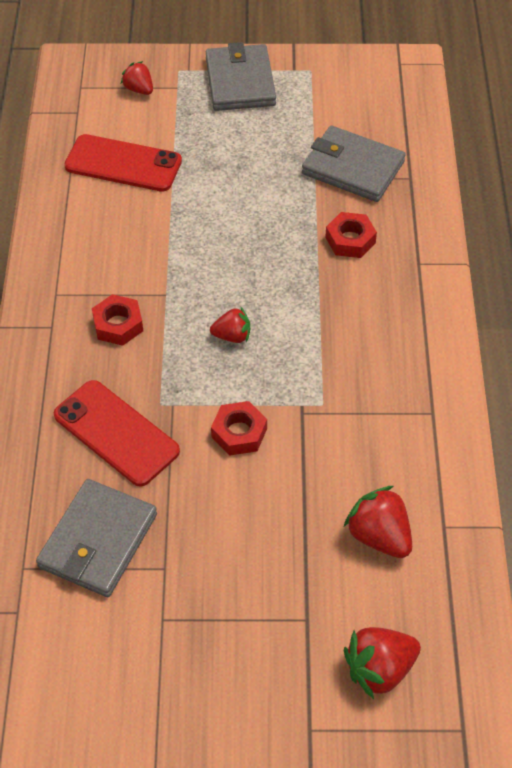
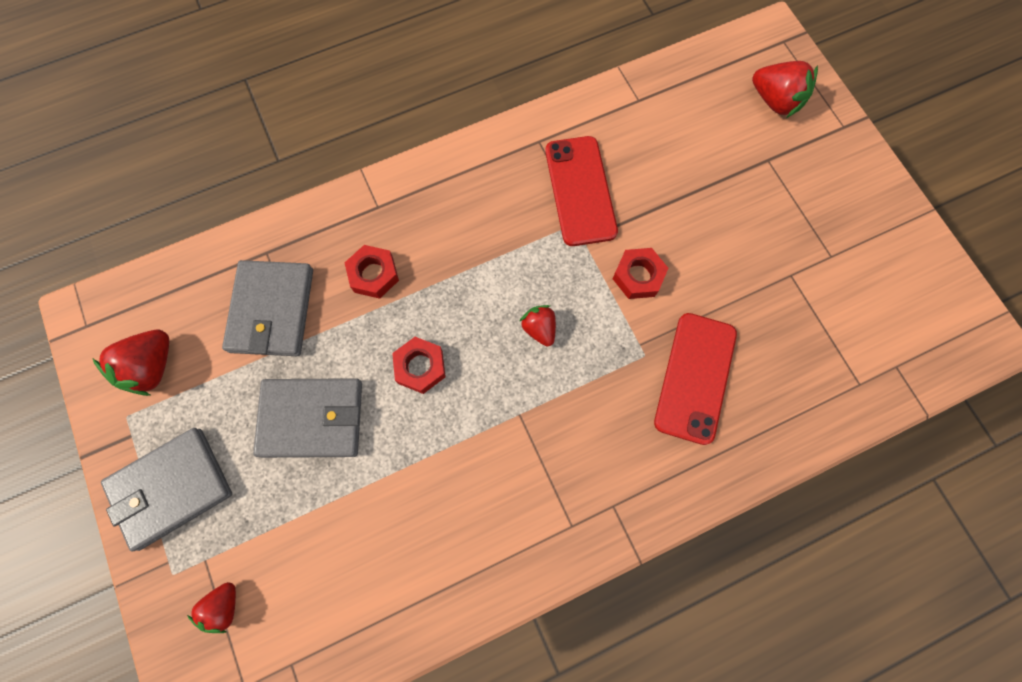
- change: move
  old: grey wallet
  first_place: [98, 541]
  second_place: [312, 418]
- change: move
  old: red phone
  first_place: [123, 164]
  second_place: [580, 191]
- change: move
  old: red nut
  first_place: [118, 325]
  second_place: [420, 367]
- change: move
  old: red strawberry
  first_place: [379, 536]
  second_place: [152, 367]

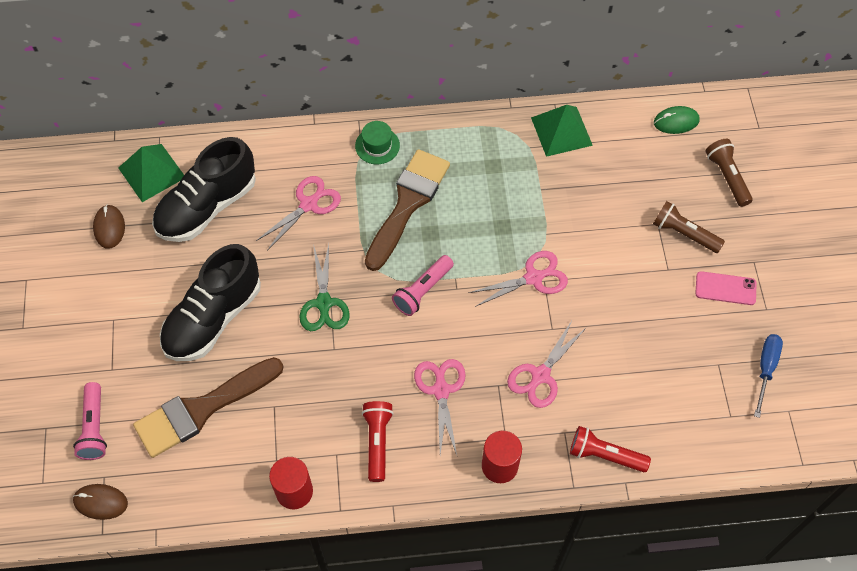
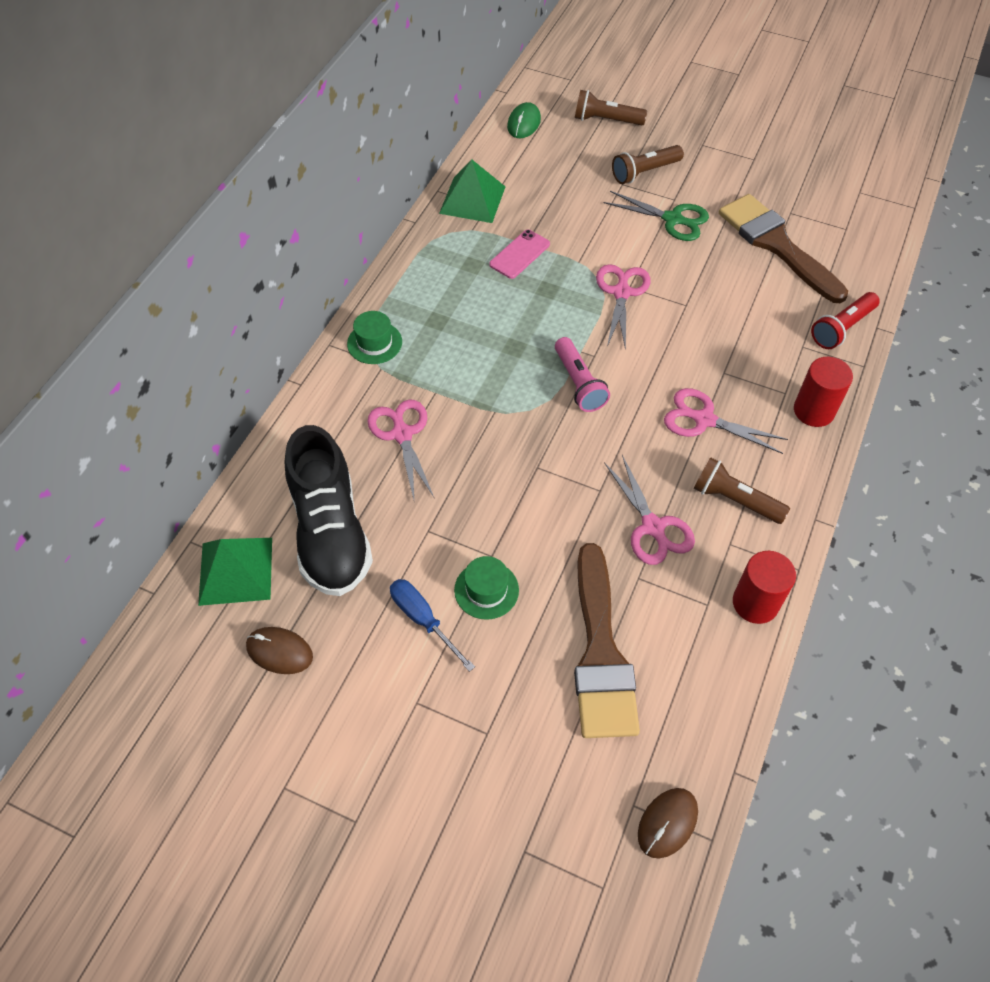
- change: delete
  old: pink flashlight
  first_place: [94, 427]
- change: replace
  old: black shoe
  new: green hat
  first_place: [213, 318]
  second_place: [486, 590]
- change: move
  old: green scissors
  first_place: [324, 303]
  second_place: [673, 219]
- change: recolor
  old: red flashlight
  new: brown flashlight
  first_place: [377, 442]
  second_place: [735, 500]
- change: move
  old: brown brush
  first_place: [408, 203]
  second_place: [776, 245]
- change: move
  old: pink scissors
  first_place: [540, 376]
  second_place: [653, 527]
- change: move
  old: pink phone
  first_place: [725, 288]
  second_place: [519, 254]
- change: move
  old: blue screwdriver
  first_place: [765, 369]
  second_place: [423, 620]

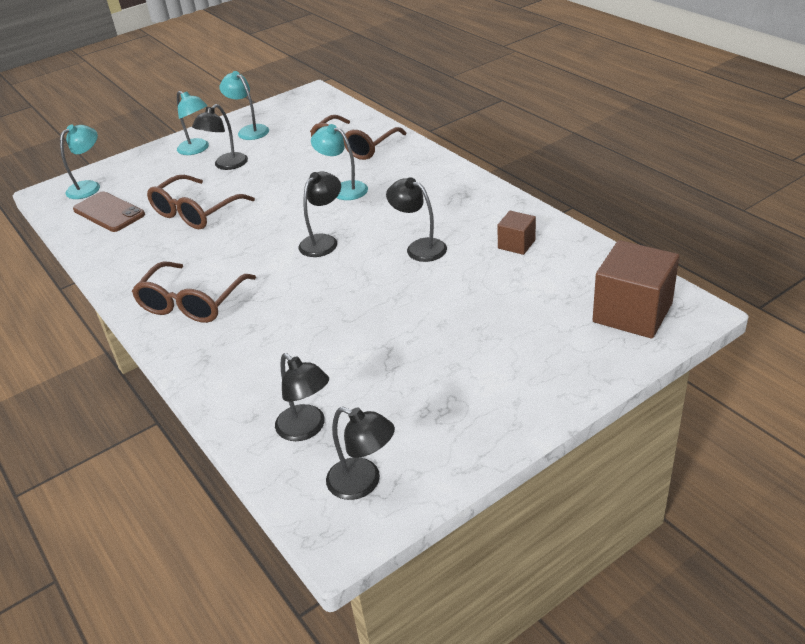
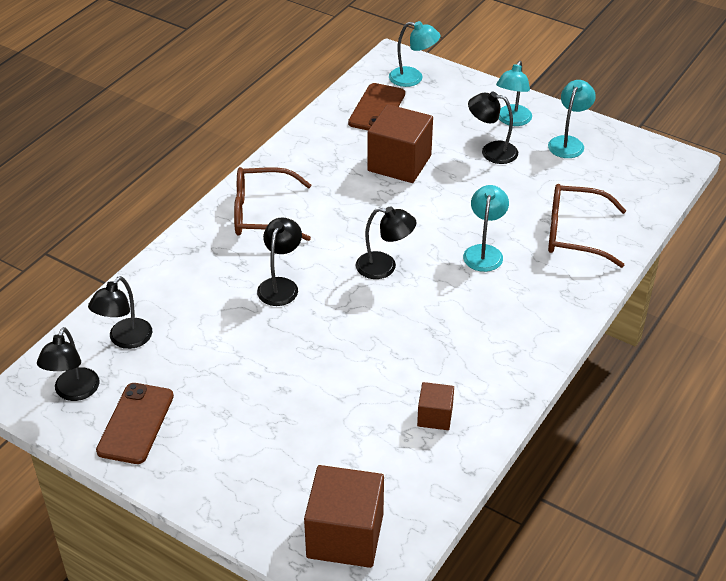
- change: replace
  old: brown glasses
  new: brown cube
  first_place: [196, 212]
  second_place: [399, 163]
- change: move
  old: black lamp
  first_place: [419, 247]
  second_place: [280, 285]
- change: insert
  new: brown phone
  second_place: [135, 423]

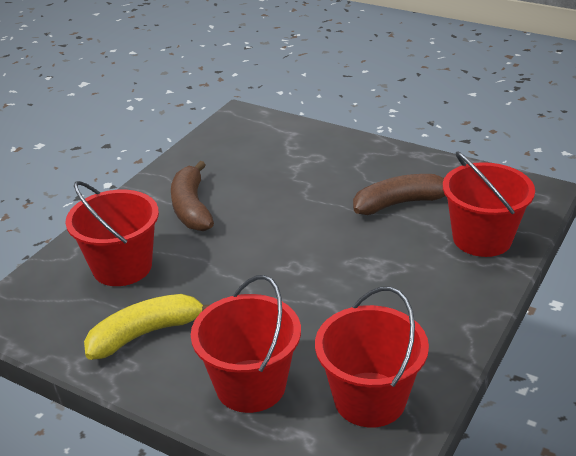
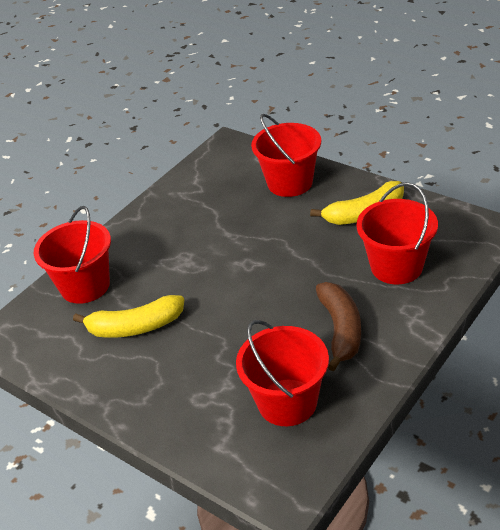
- change: move
  old: red bucket
  first_place: [369, 399]
  second_place: [287, 402]
- change: recolor
  old: brown banana
  new: yellow banana
  first_place: [400, 203]
  second_place: [135, 327]

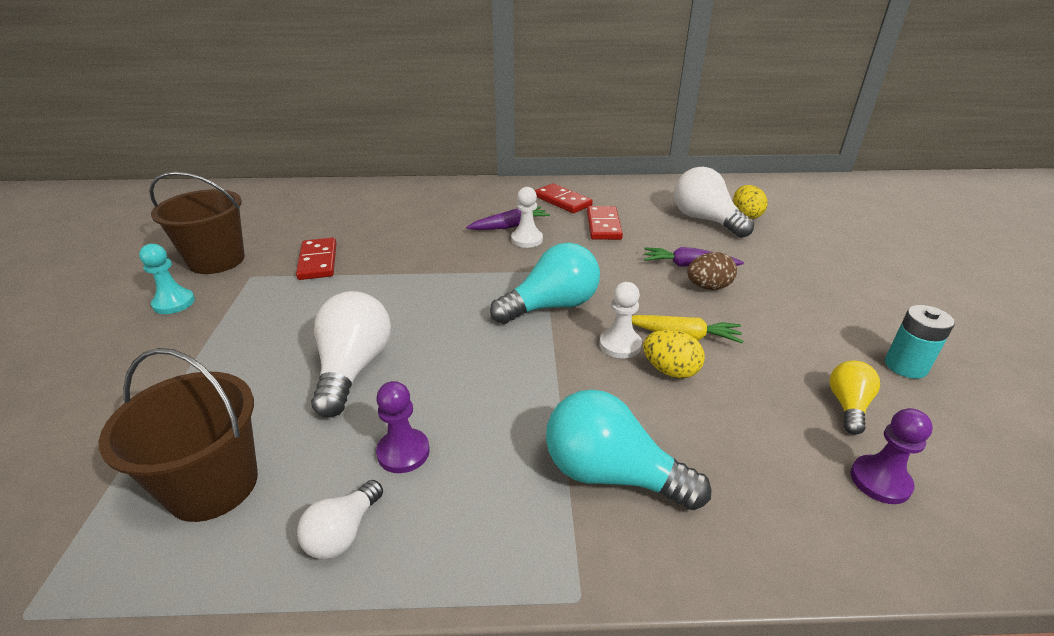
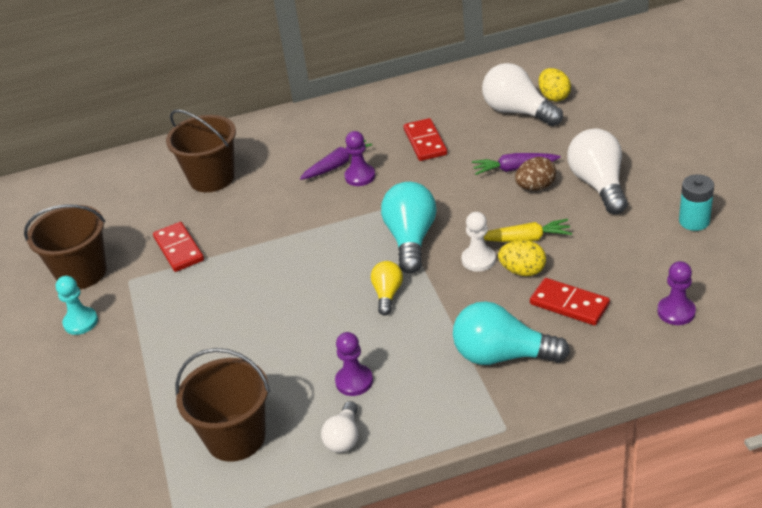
- change: move
  old: white light bulb
  first_place: [353, 368]
  second_place: [598, 185]
- change: rotate
  old: turquoise light bulb
  first_place: [551, 306]
  second_place: [411, 239]
  degrees: -45
- change: recolor
  old: white pawn
  new: purple pawn
  first_place: [526, 239]
  second_place: [360, 176]
- change: move
  old: red domino
  first_place: [562, 201]
  second_place: [569, 304]
- change: move
  old: yellow light bulb
  first_place: [848, 406]
  second_place: [387, 294]
- change: insert
  new: brown bucket
  second_place: [212, 178]

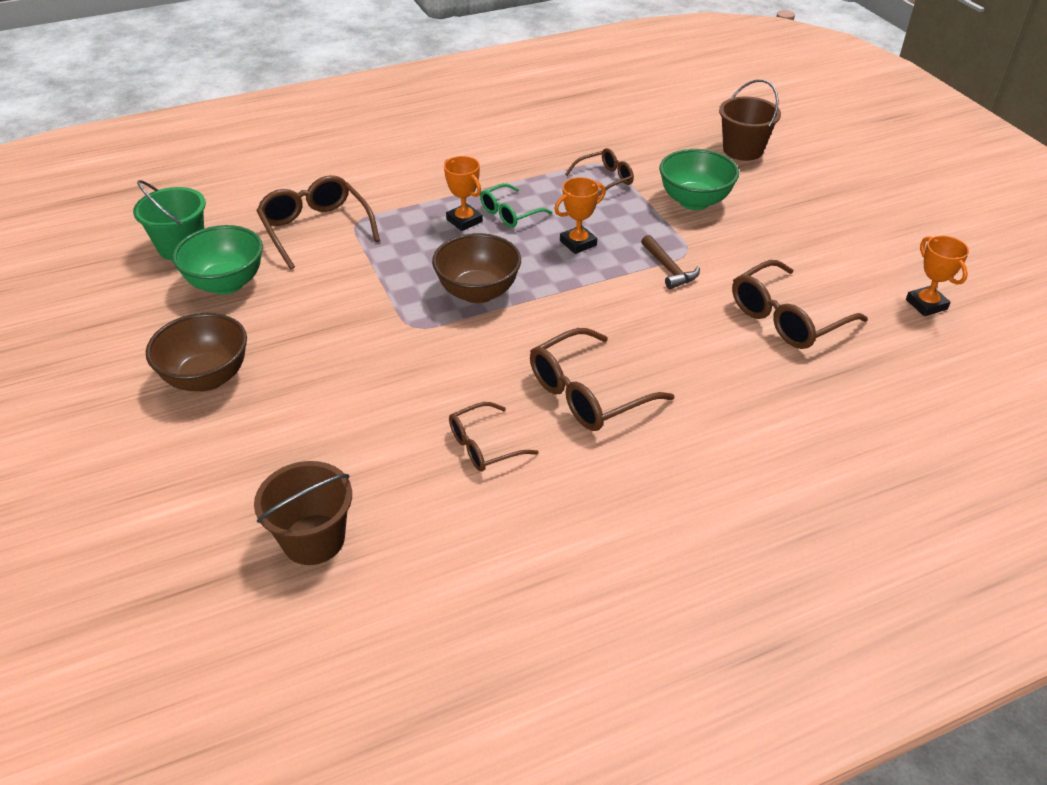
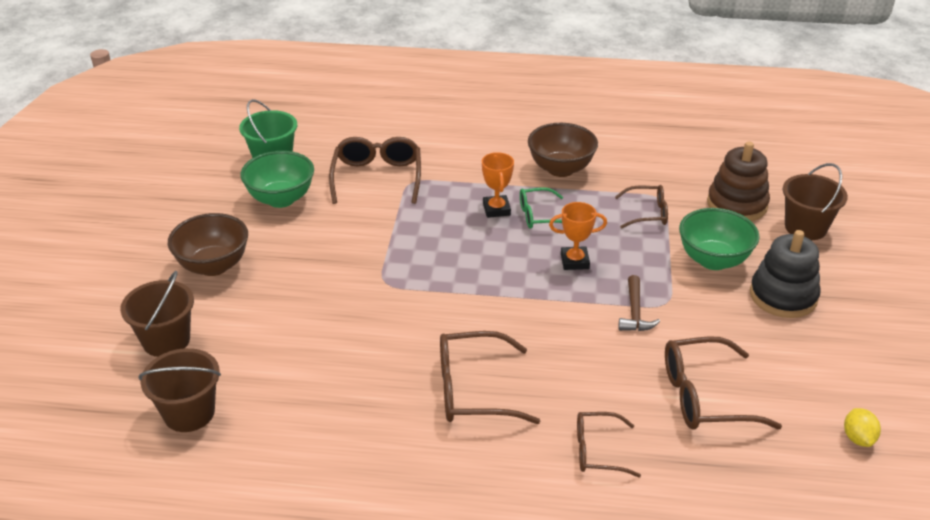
- change: move
  old: brown bowl
  first_place: [478, 292]
  second_place: [560, 169]
- change: move
  old: brown glasses
  first_place: [484, 446]
  second_place: [598, 451]
- change: replace
  old: orange trophy
  new: yellow lemon
  first_place: [926, 304]
  second_place: [858, 438]
- change: insert
  new: brown bucket
  second_place: [166, 340]
- change: insert
  new: brown stacking toy
  second_place: [737, 204]
- change: insert
  new: black stacking toy
  second_place: [783, 296]

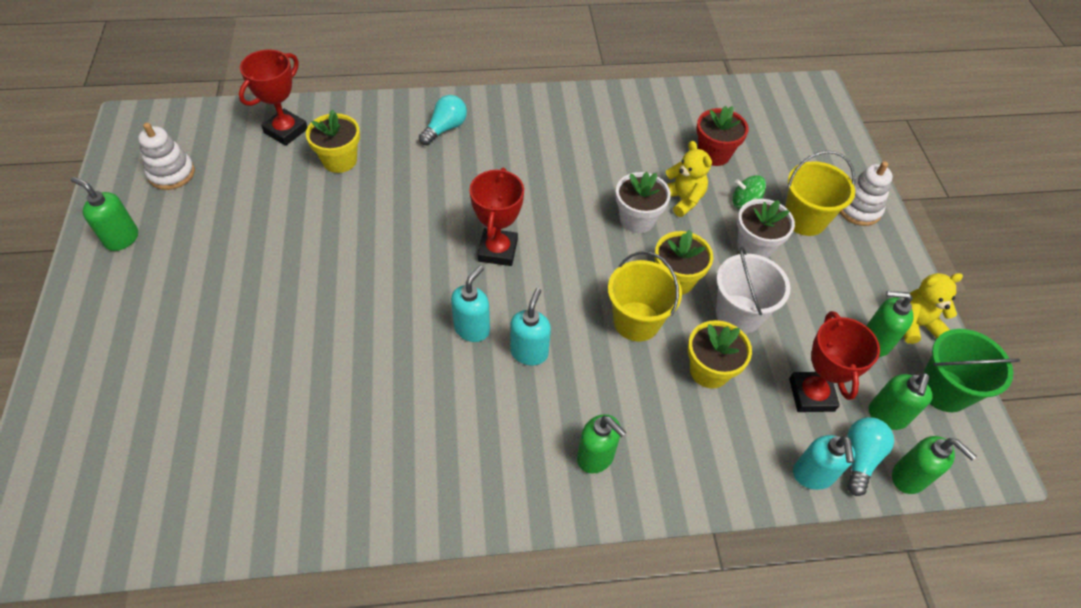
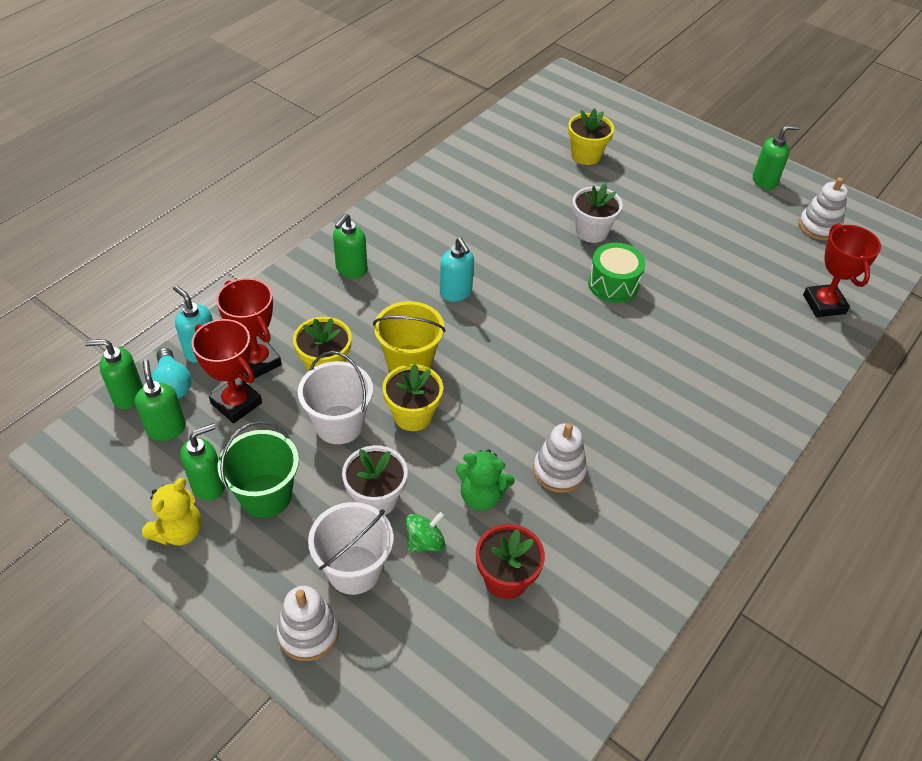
- change: move
  old: yellow flower pot
  first_place: [340, 160]
  second_place: [586, 155]
- change: delete
  old: turquoise light bulb
  first_place: [445, 128]
- change: delete
  old: turquoise soap dispenser
  first_place: [472, 329]
- change: move
  old: red trophy
  first_place: [498, 250]
  second_place: [257, 362]
- change: rotate
  old: green soap dispenser
  first_place: [596, 457]
  second_place: [351, 269]
  degrees: -60
- change: move
  old: white flower pot
  first_place: [637, 219]
  second_place: [591, 231]
- change: recolor
  old: yellow teddy bear
  new: green teddy bear
  first_place: [682, 199]
  second_place: [481, 496]
- change: recolor
  old: yellow bucket
  new: white bucket
  first_place: [804, 219]
  second_place: [354, 569]
- change: move
  old: green bucket
  first_place: [943, 390]
  second_place: [266, 495]
- change: insert
  new: white stacking toy
  second_place: [559, 471]
- change: insert
  new: green drum
  second_place: [613, 284]

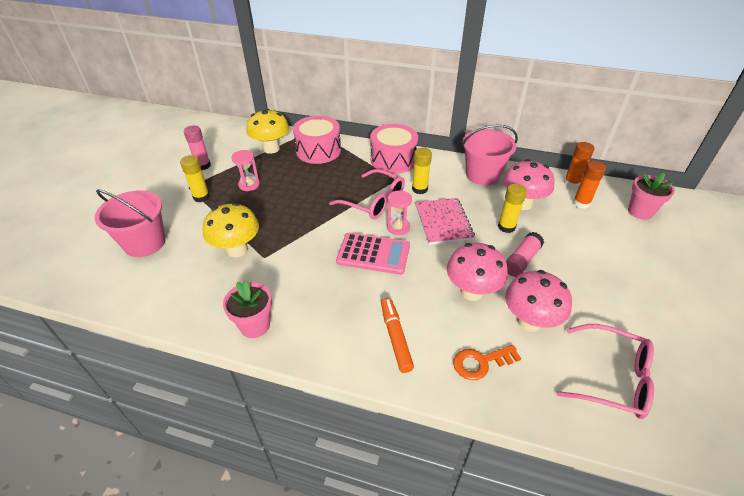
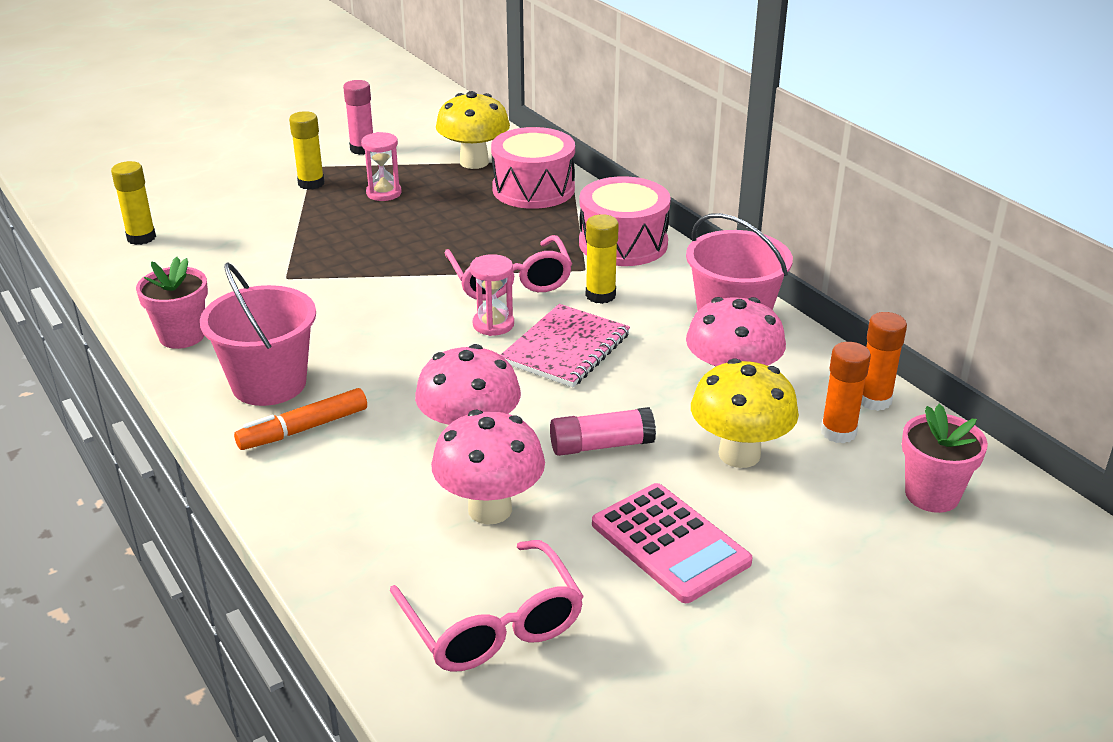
- change: move
  old: pink bucket
  first_place: [145, 243]
  second_place: [269, 384]
- change: move
  old: yellow mushroom
  first_place: [237, 249]
  second_place: [739, 454]
- change: move
  old: pink calculator
  first_place: [373, 254]
  second_place: [670, 543]
- change: rotate
  old: orange marker
  first_place: [395, 337]
  second_place: [303, 429]
  degrees: -150
- change: delete
  old: orange key
  first_place: [481, 362]
- change: move
  old: yellow glue stick
  first_place: [506, 227]
  second_place: [141, 238]

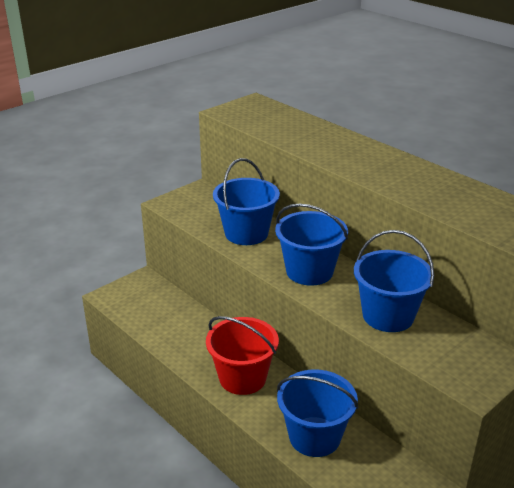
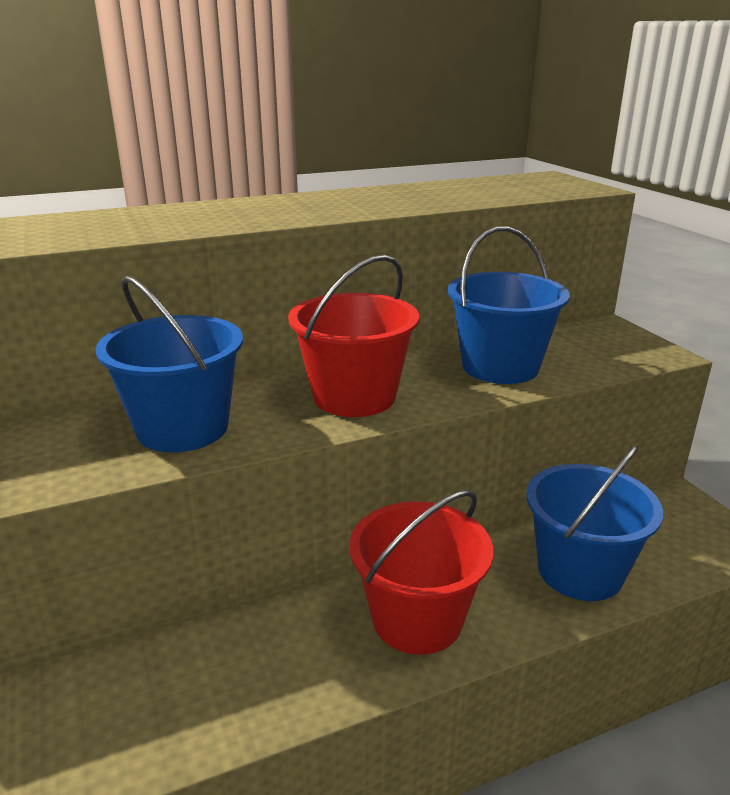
- change: recolor
  old: blue bucket
  new: red bucket
  first_place: [309, 271]
  second_place: [354, 396]

